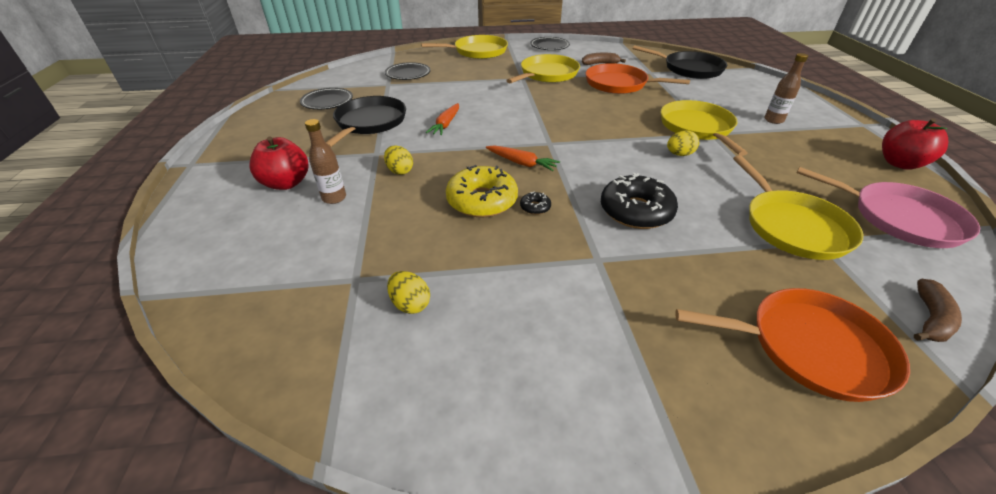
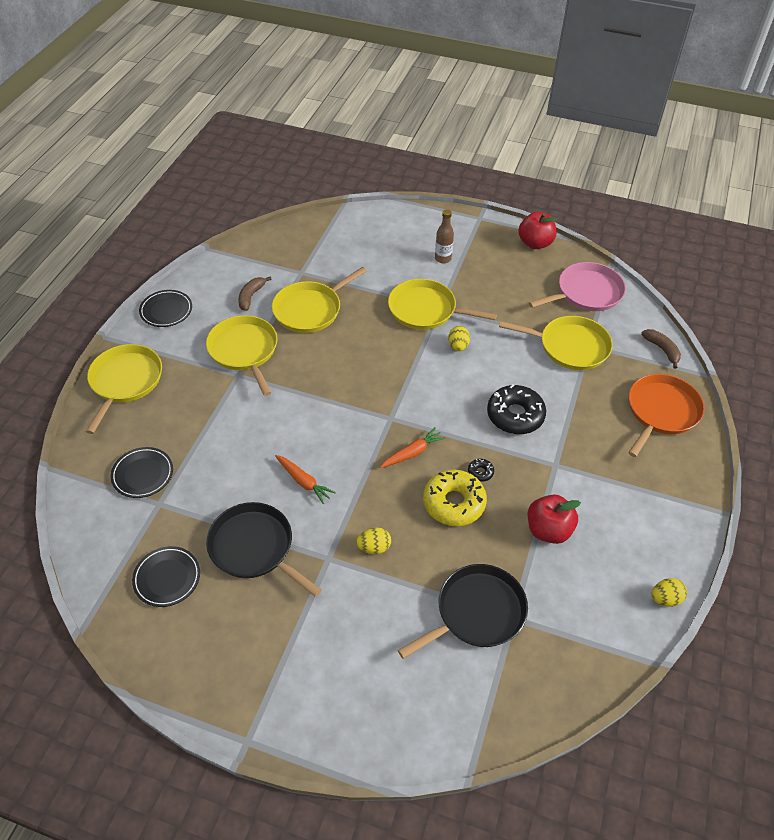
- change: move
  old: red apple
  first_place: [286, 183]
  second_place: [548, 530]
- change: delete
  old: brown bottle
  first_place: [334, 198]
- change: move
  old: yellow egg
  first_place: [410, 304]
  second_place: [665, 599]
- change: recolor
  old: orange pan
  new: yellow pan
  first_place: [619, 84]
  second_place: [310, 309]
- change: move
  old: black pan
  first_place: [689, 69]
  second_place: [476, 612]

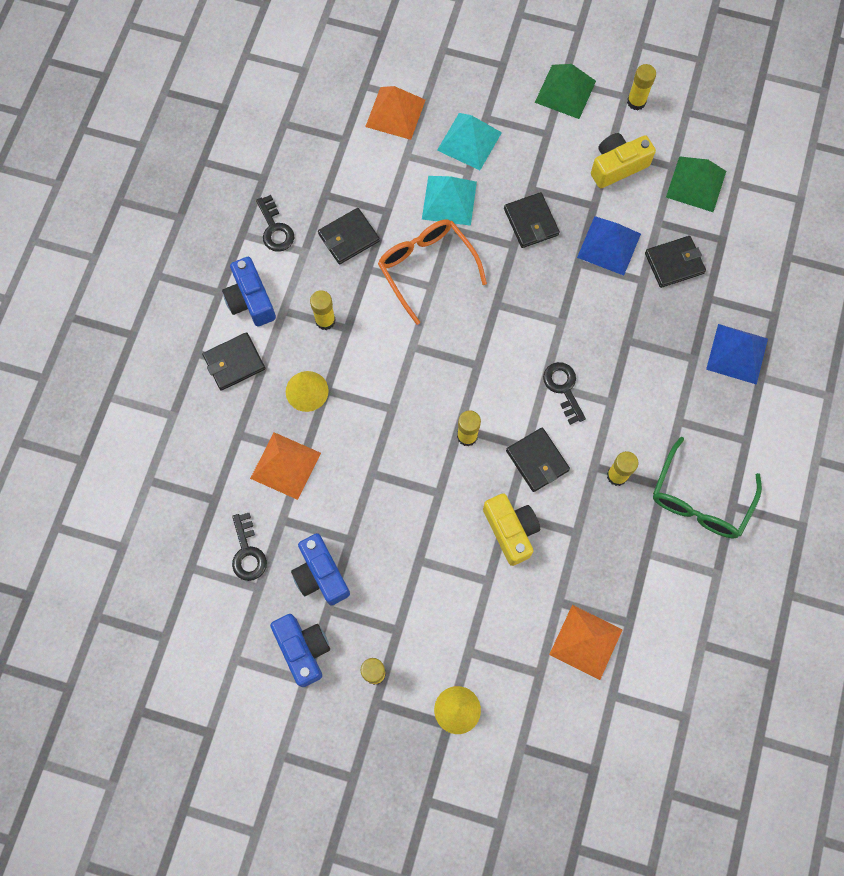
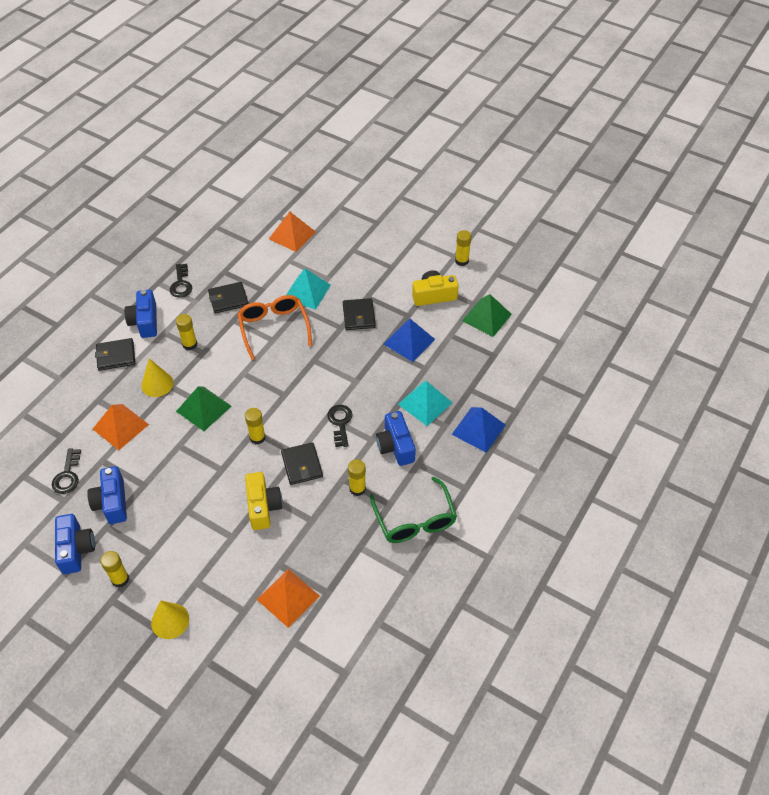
- change: move
  old: turquoise pyramid
  first_place: [469, 141]
  second_place: [425, 403]
- change: move
  old: green pyramid
  first_place: [565, 91]
  second_place: [203, 408]
- change: delete
  old: black wallet
  first_place: [674, 263]
- change: rotate
  old: green glasses
  first_place: [700, 499]
  second_place: [414, 519]
  degrees: -60
- change: insert
  new: blue camera
  second_place: [396, 446]

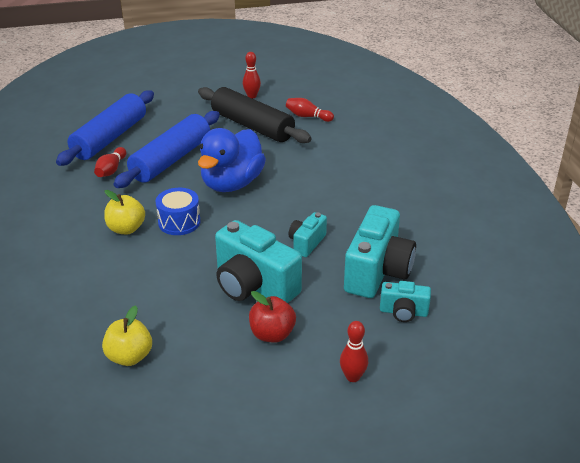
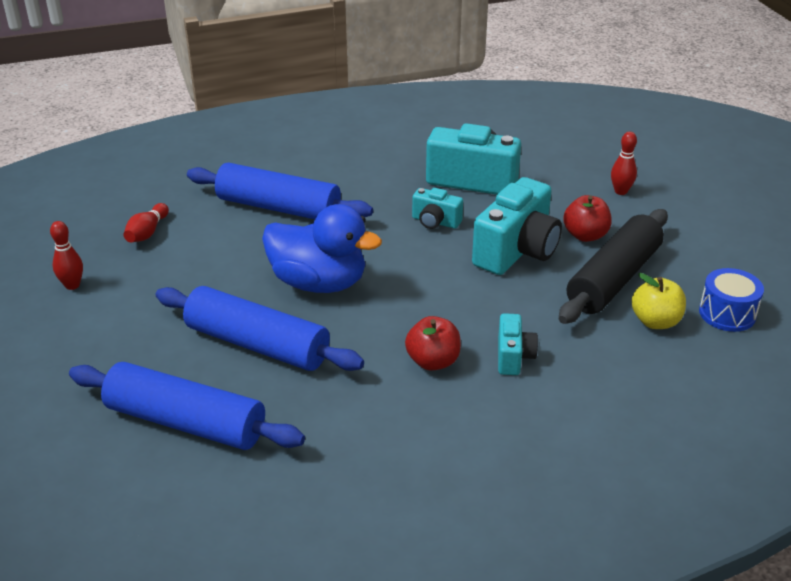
- change: delete
  old: red bowling pin
  first_place: [111, 170]
- change: recolor
  old: yellow apple
  new: red apple
  first_place: [126, 229]
  second_place: [433, 361]
- change: move
  old: blue drum
  first_place: [179, 222]
  second_place: [727, 313]
- change: move
  old: black rolling pin
  first_place: [252, 126]
  second_place: [613, 279]
- change: move
  old: turquoise camera
  first_place: [403, 312]
  second_place: [513, 357]
- change: insert
  new: blue rolling pin
  second_place: [279, 208]

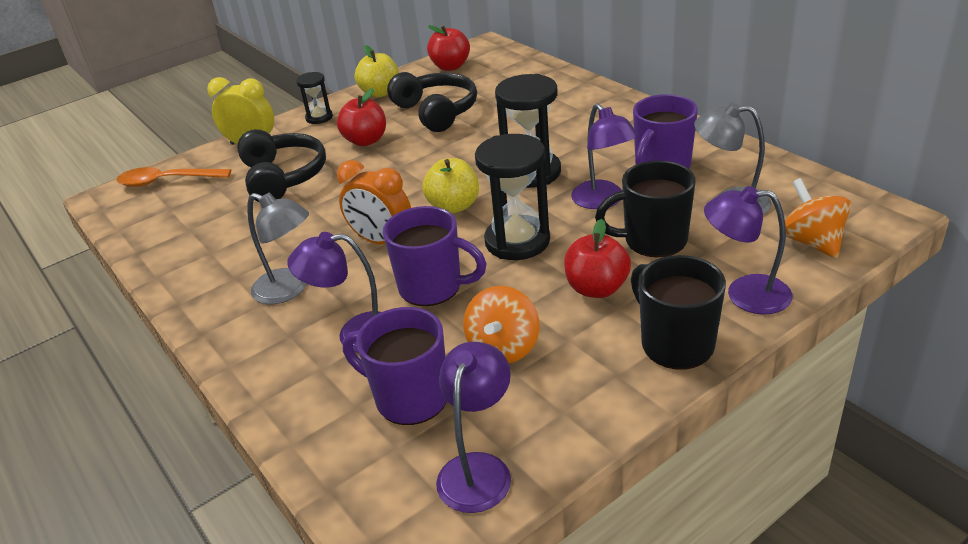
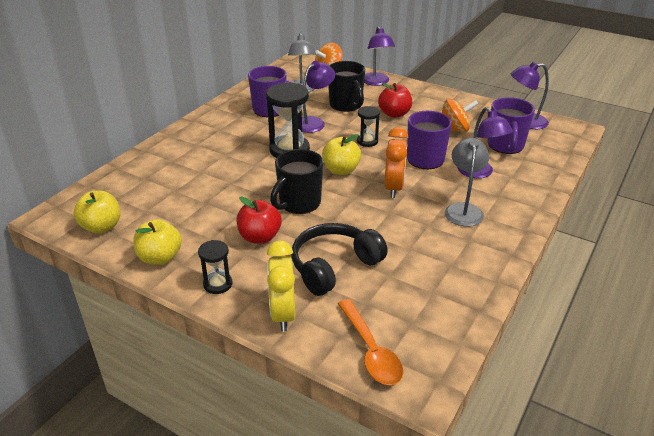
- change: delete
  old: black headphones
  first_place: [436, 112]
- change: recolor
  old: red apple
  new: yellow apple
  first_place: [450, 66]
  second_place: [101, 227]
- change: resize
  old: black hourglass
  first_place: [517, 241]
  second_place: [367, 141]
  factor: 0.54
- change: move
  old: black mug
  first_place: [675, 344]
  second_place: [299, 203]

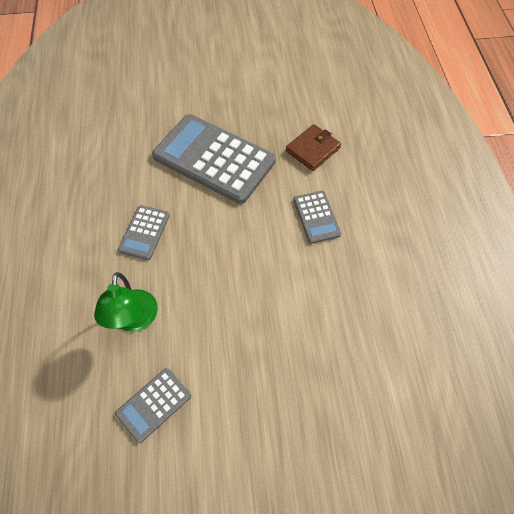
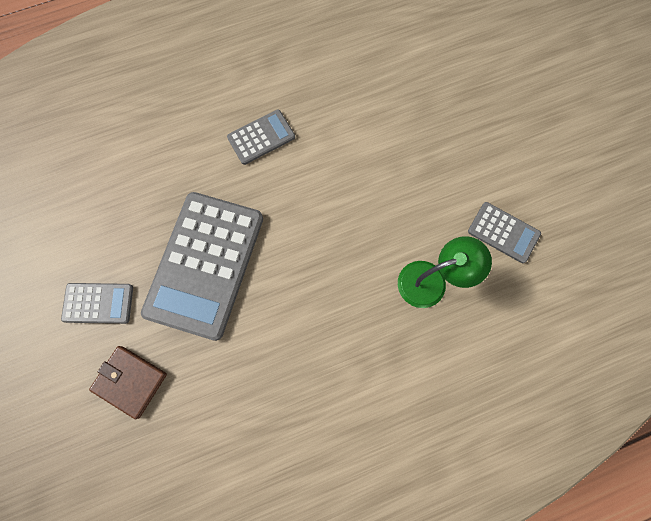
- change: move
  old: grey calculator
  first_place: [144, 232]
  second_place: [98, 303]
- change: move
  old: brown wallet
  first_place: [313, 149]
  second_place: [130, 381]

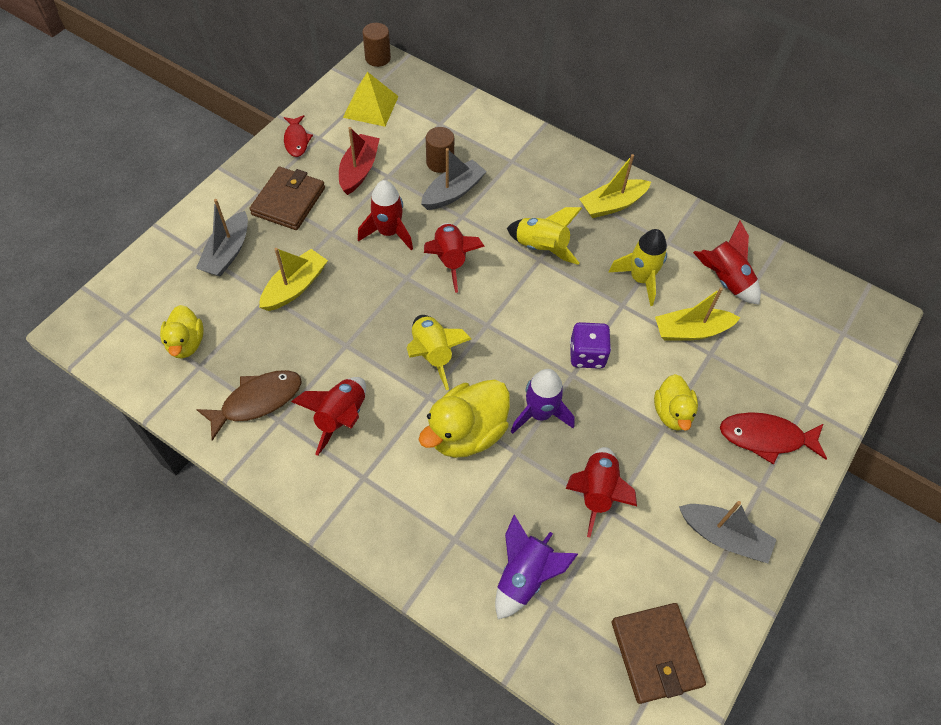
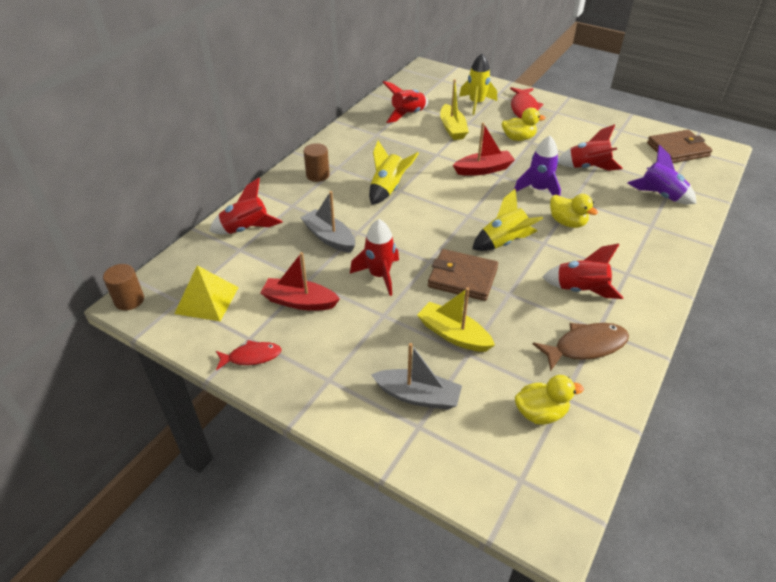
- change: rotate
  old: brown fish
  first_place: [257, 401]
  second_place: [585, 346]
  degrees: 105
- change: move
  old: brown wallet
  first_place: [288, 201]
  second_place: [462, 277]
- change: resize
  old: yellow duck
  first_place: [466, 433]
  second_place: [567, 222]
  factor: 0.62
- change: move
  old: red rocket
  first_place: [450, 260]
  second_place: [246, 229]
- change: move
  old: brown cylinder
  first_place: [440, 162]
  second_place: [317, 175]
- change: replace
  old: purple dice
  new: red boat
  first_place: [587, 355]
  second_place: [483, 169]
- change: delete
  old: yellow boat
  first_place: [612, 204]
- change: move
  old: yellow rocket
  first_place: [640, 279]
  second_place: [476, 103]
- change: delete
  old: grey boat
  first_place: [723, 536]

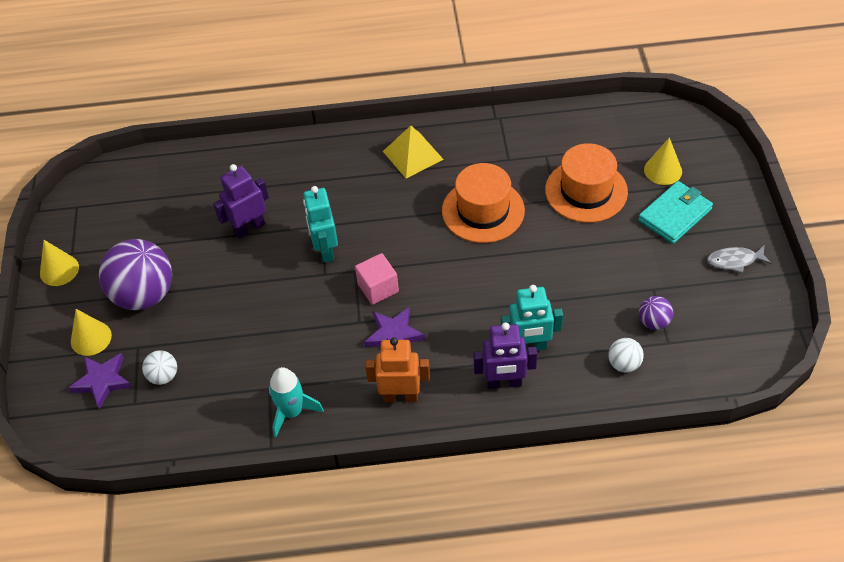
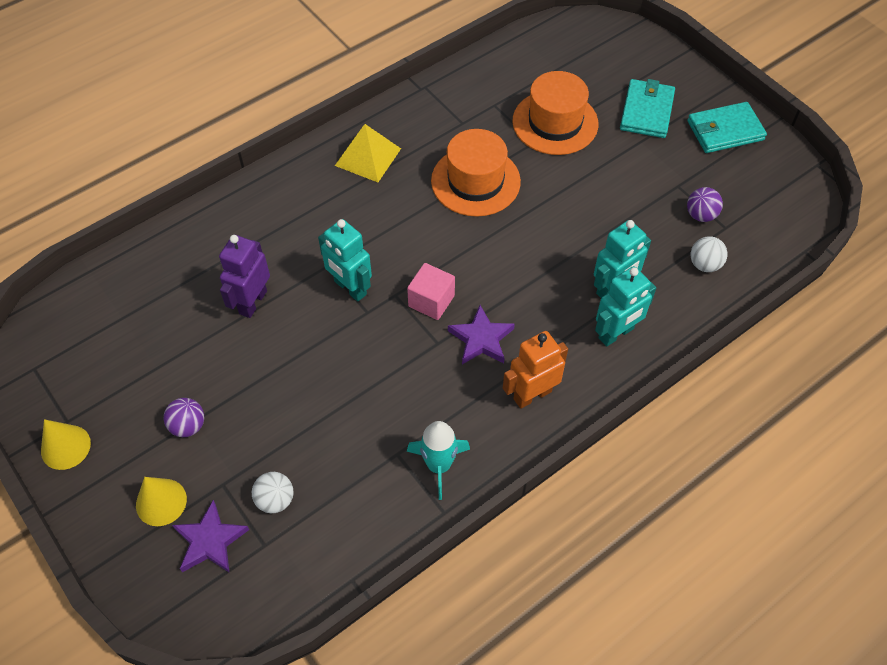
- change: resize
  old: purple ball
  first_place: [144, 295]
  second_place: [188, 426]
  factor: 0.46
- change: recolor
  old: purple robot
  new: turquoise robot
  first_place: [504, 383]
  second_place: [616, 334]
- change: delete
  old: yellow cone
  first_place: [663, 170]
- change: replace
  old: grey fish
  new: turquoise wallet
  first_place: [734, 261]
  second_place: [725, 130]

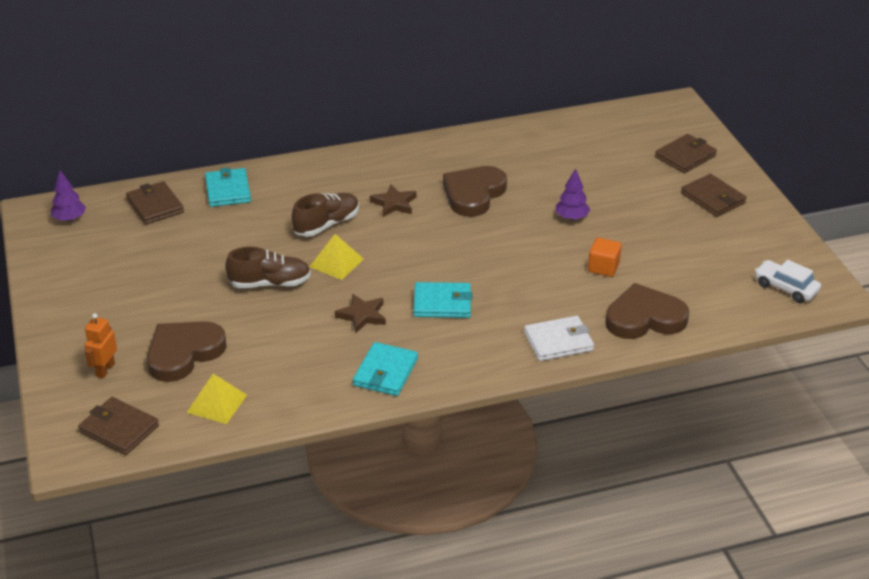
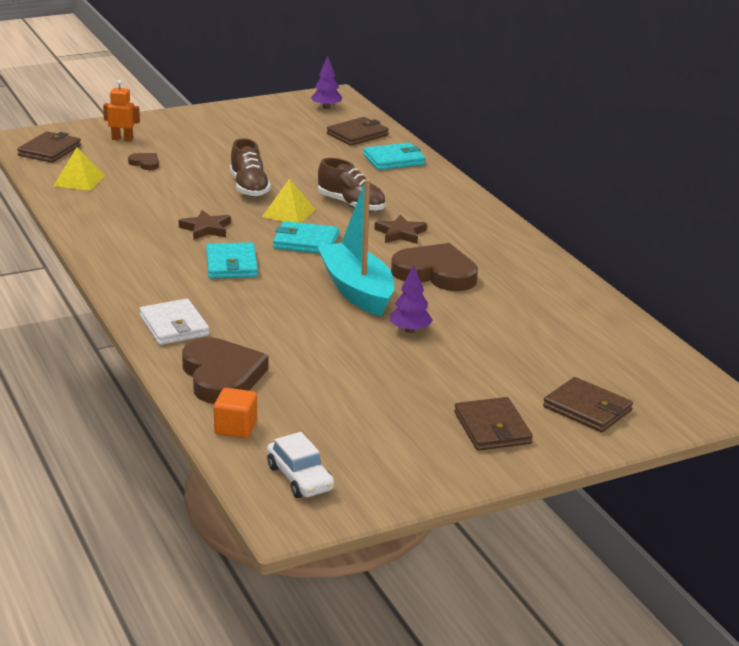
- change: resize
  old: brown heart
  first_place: [183, 353]
  second_place: [145, 163]
  factor: 0.45
- change: move
  old: turquoise wallet
  first_place: [386, 372]
  second_place: [306, 242]
- change: move
  old: orange cube
  first_place: [603, 267]
  second_place: [235, 428]
- change: rotate
  old: brown wallet
  first_place: [713, 198]
  second_place: [492, 428]
  degrees: -60
- change: rotate
  old: white car
  first_place: [786, 288]
  second_place: [300, 478]
  degrees: 120
- change: insert
  new: turquoise boat
  second_place: [357, 290]

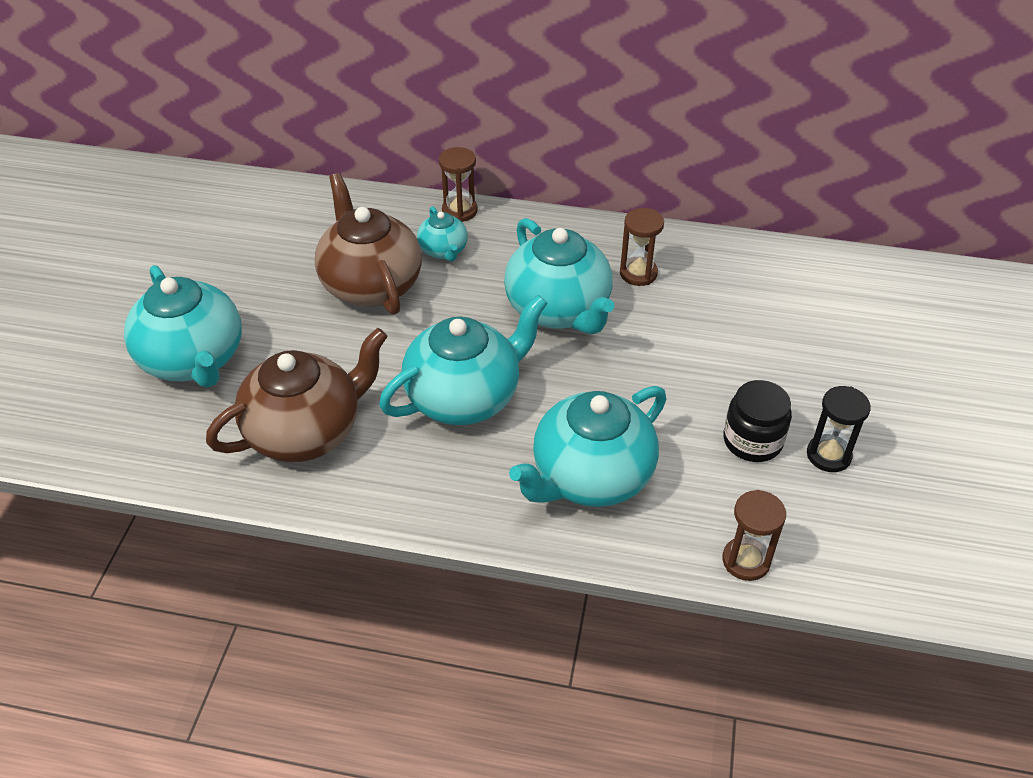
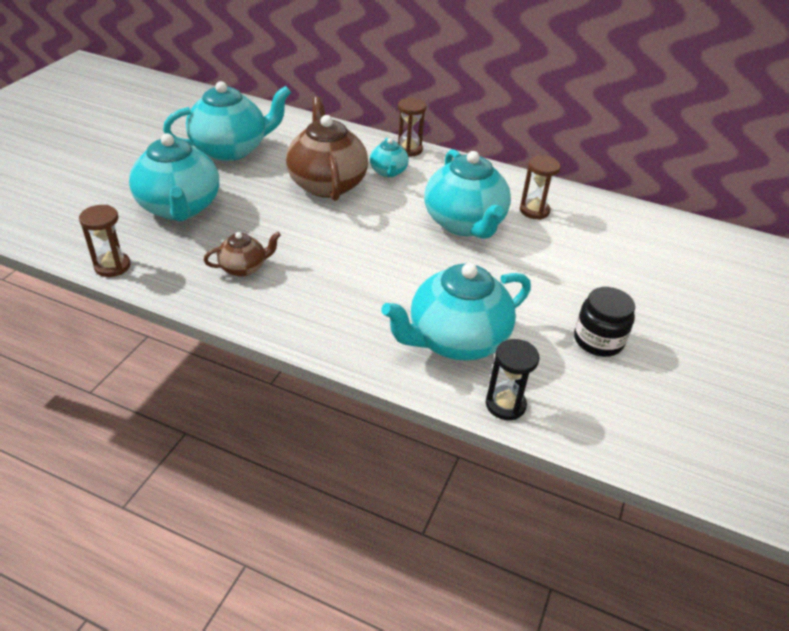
- change: resize
  old: brown teapot
  first_place: [306, 431]
  second_place: [244, 268]
  factor: 0.5
- change: move
  old: turquoise teapot
  first_place: [465, 397]
  second_place: [231, 149]
- change: move
  old: brown hourglass
  first_place: [746, 561]
  second_place: [112, 266]
- change: move
  old: black hourglass
  first_place: [828, 455]
  second_place: [505, 404]

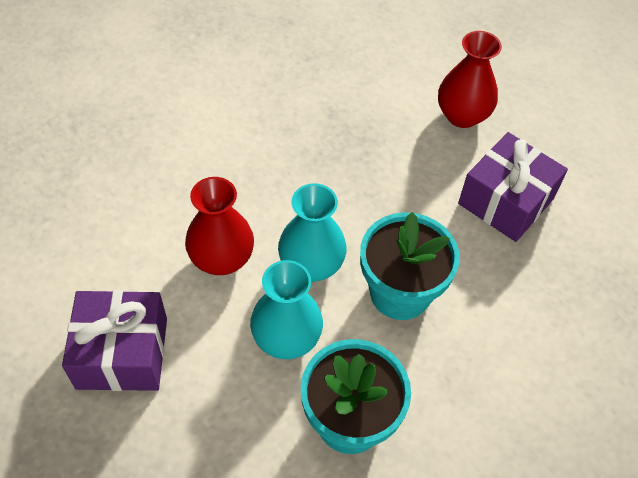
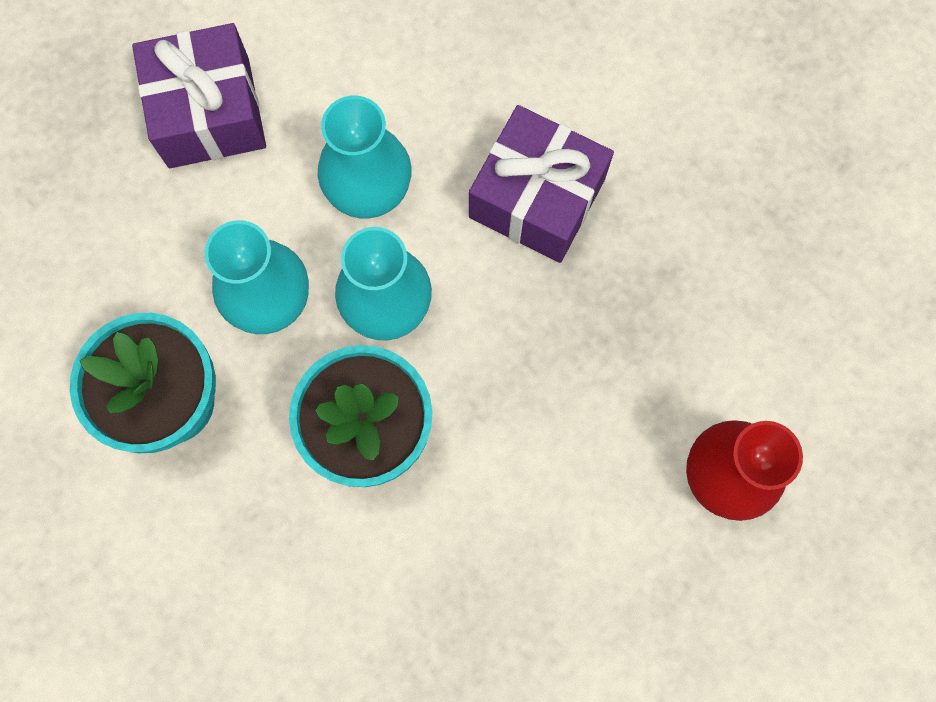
- change: recolor
  old: red vase
  new: turquoise vase
  first_place: [222, 259]
  second_place: [368, 188]
- change: move
  old: purple gift
  first_place: [506, 201]
  second_place: [537, 198]

